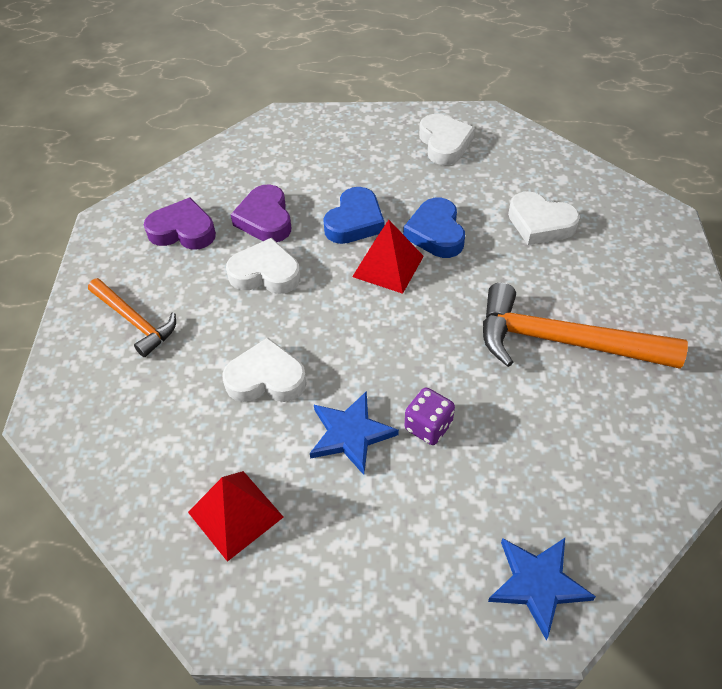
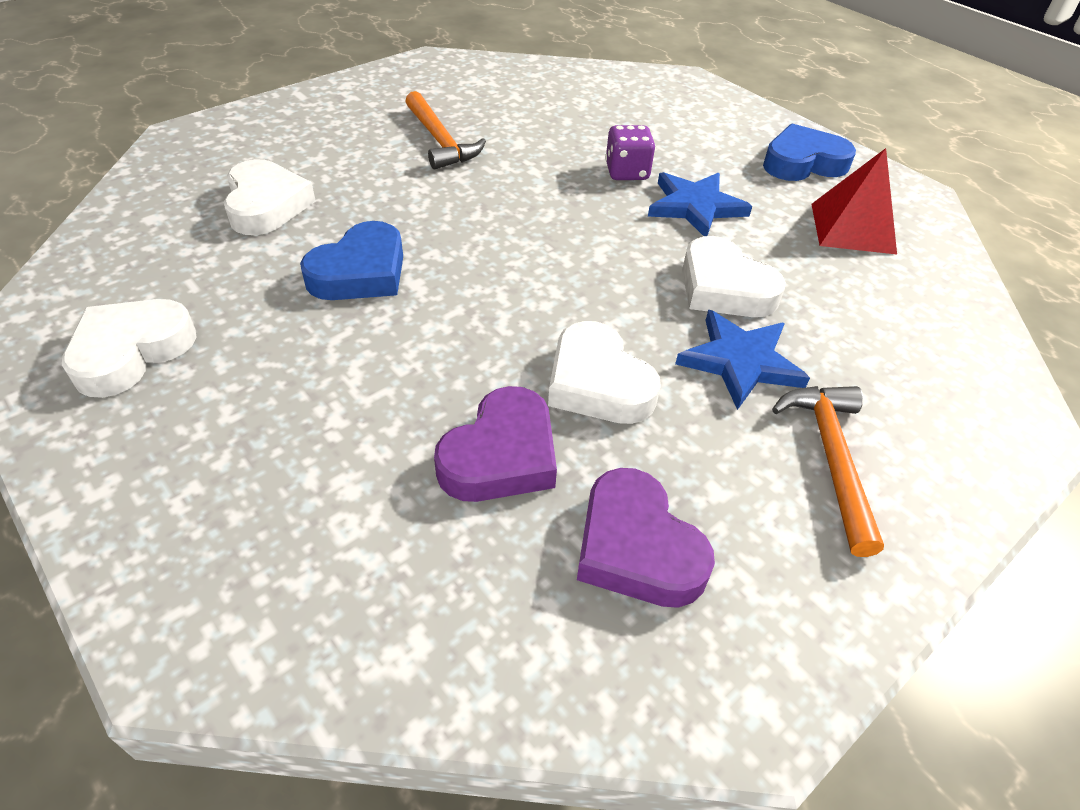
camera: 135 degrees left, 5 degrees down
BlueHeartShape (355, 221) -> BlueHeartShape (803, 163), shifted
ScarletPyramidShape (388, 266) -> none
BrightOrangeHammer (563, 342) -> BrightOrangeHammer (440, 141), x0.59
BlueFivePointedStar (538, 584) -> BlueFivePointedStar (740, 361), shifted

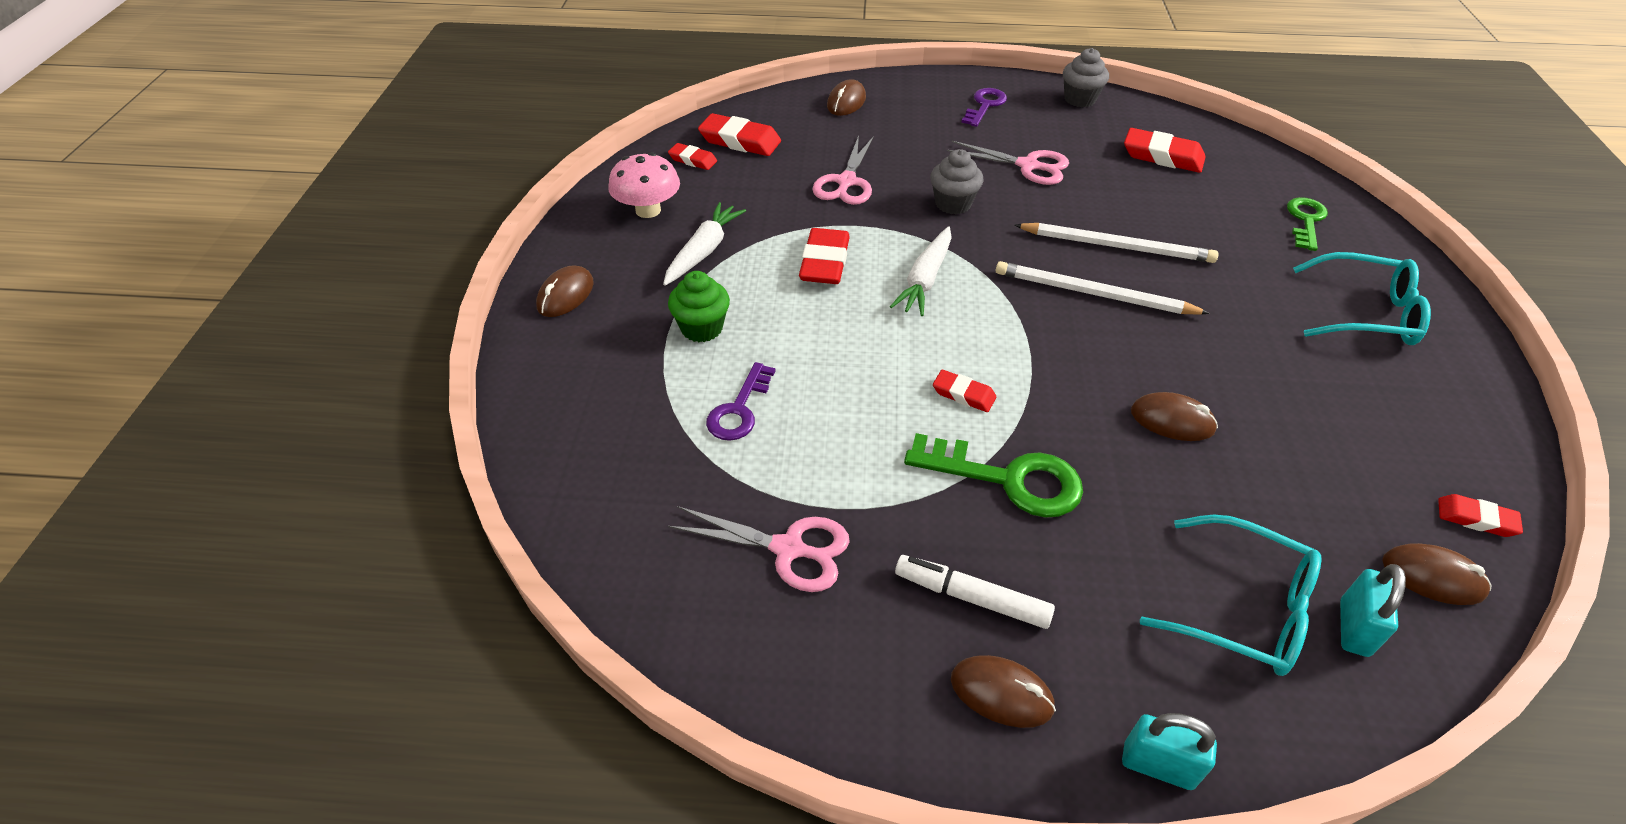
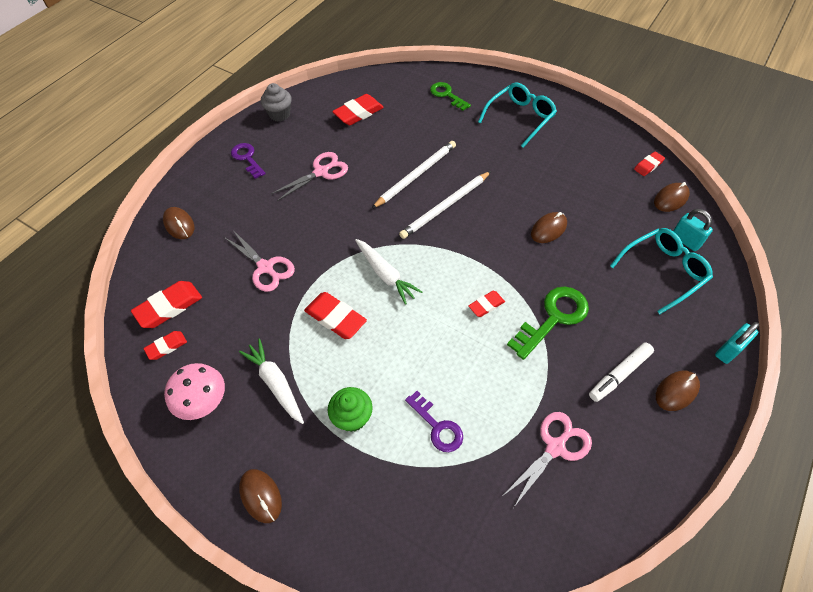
camera: 60 degrees left, 10 degrees up
GrayMuffin (953, 204) -> none

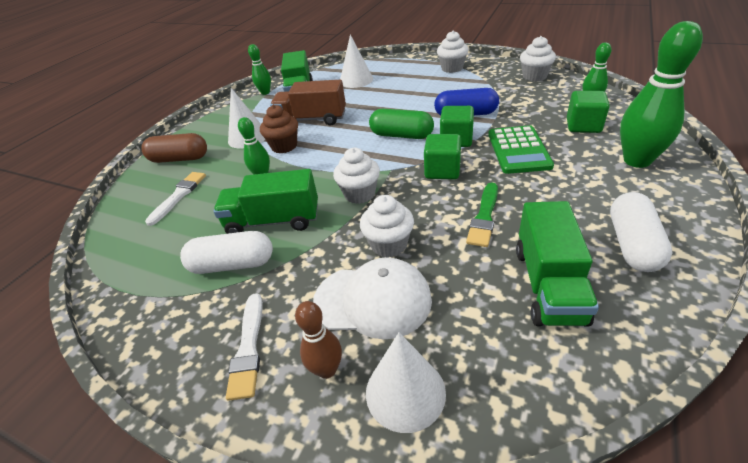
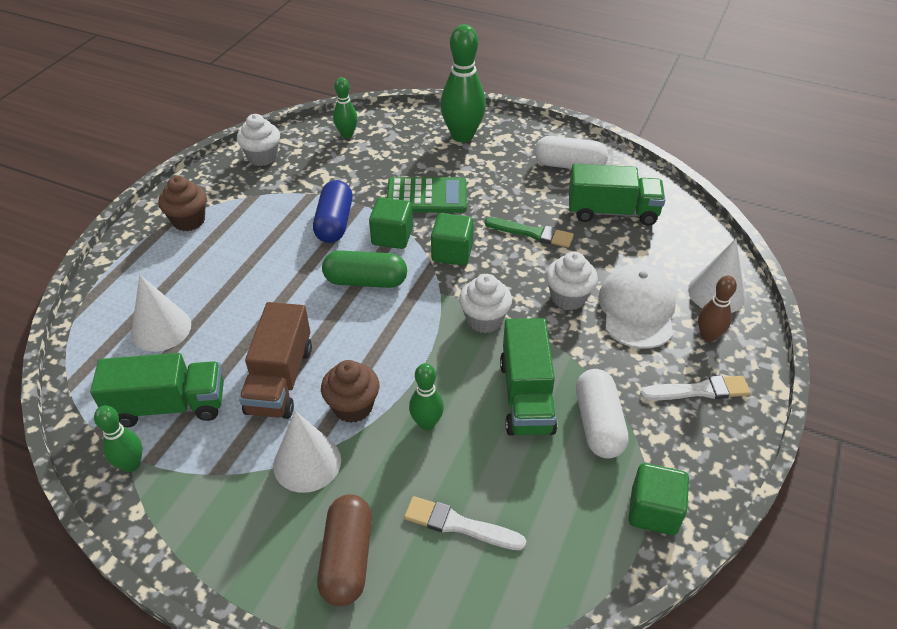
camera: 95 degrees left, 5 degrees up
GreenCapsule (401, 135) -> GreenCapsule (365, 281), 75 degrees clockwise
PureWhiteMuffin (452, 68) -> RussetMuffin (189, 221)
GreenSolidCube (583, 126) -> GreenSolidCube (653, 511), shifted

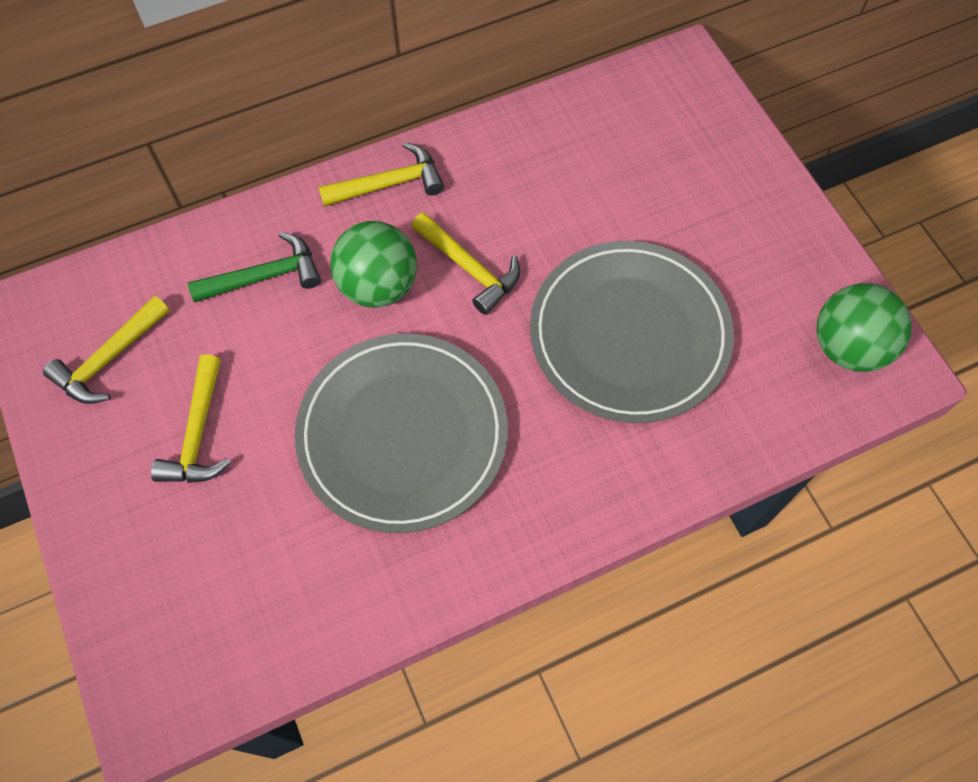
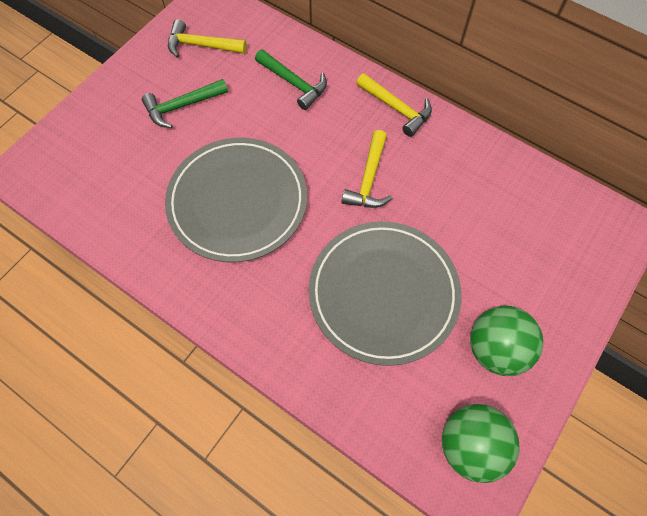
camera: 60 degrees right, 0 degrees up
BrightYellowHammer (198, 433) -> GreenHammer (182, 106)
GreenSphere (378, 286) -> GreenSphere (496, 349), shifted

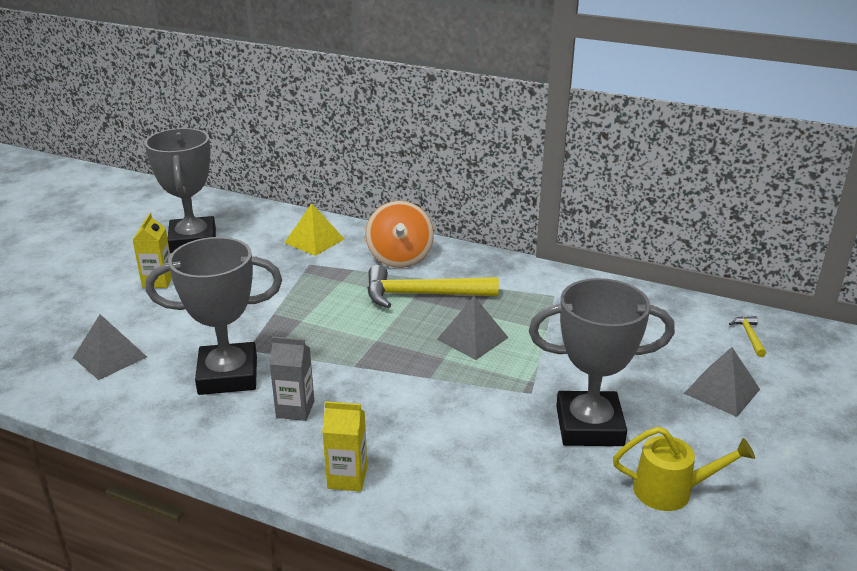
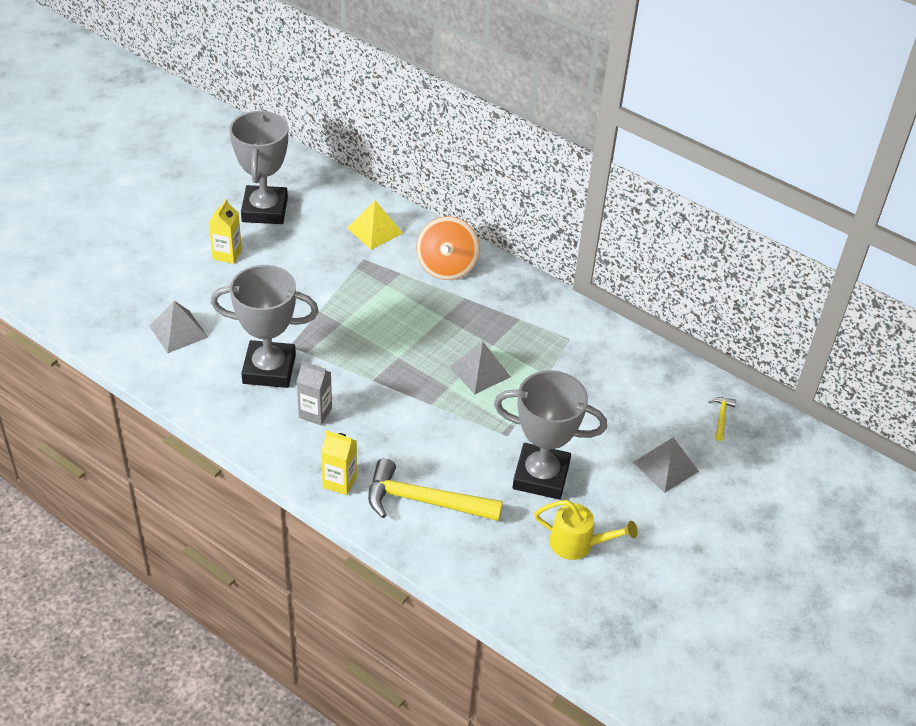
camera: 10 degrees right, 15 degrees up
BrightYellowHammer (423, 295) -> BrightYellowHammer (425, 501), shifted

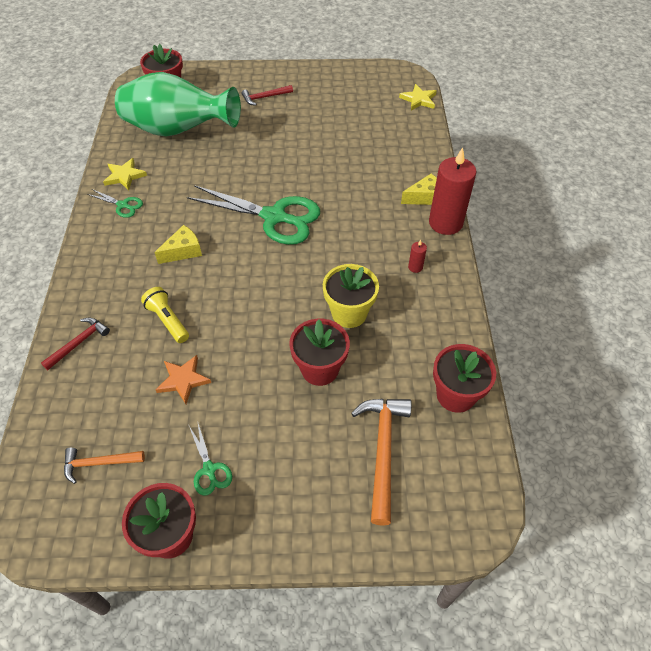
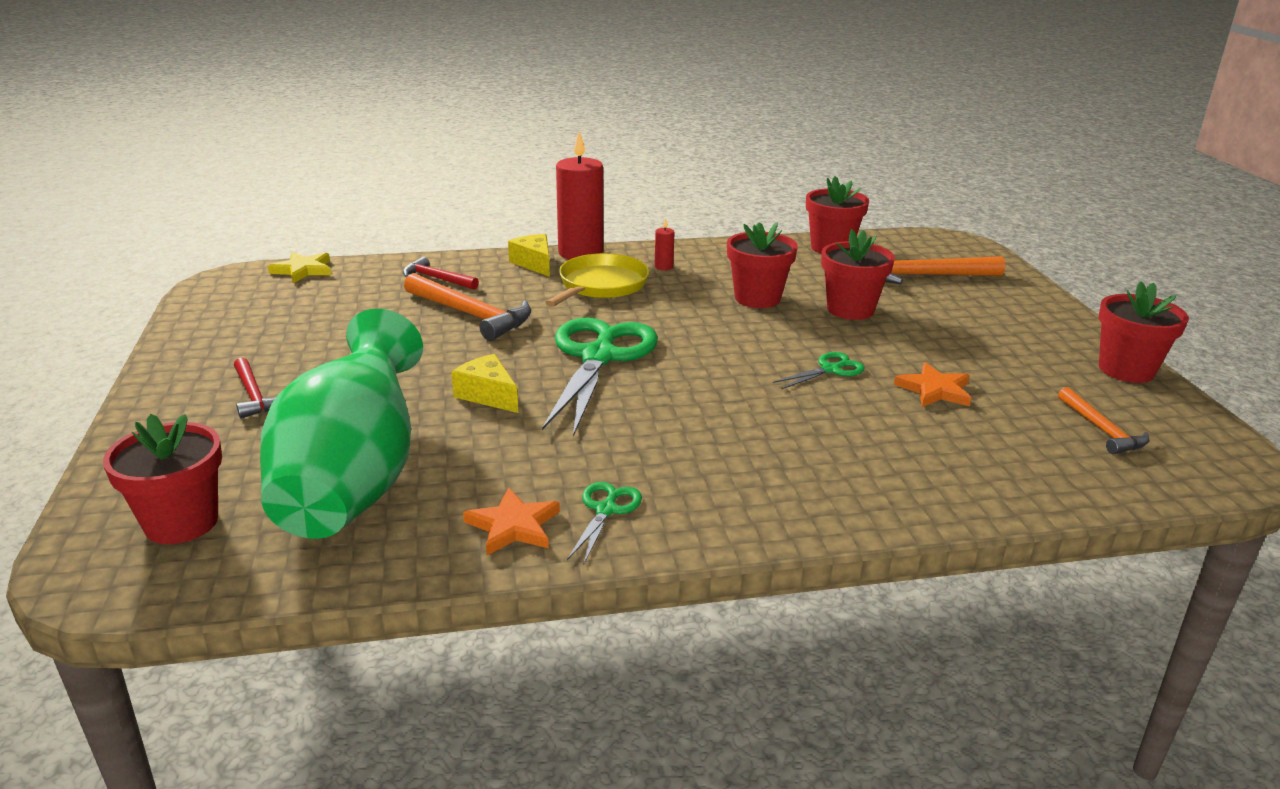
camera: 100 degrees left, 25 degrees down
ScarletHammer (79, 342) -> ScarletHammer (437, 278), shifted
BrightYellowFivePointedStar (124, 176) -> BrightOrangeFivePointedStar (513, 526)
BrightYellowFlashlight (168, 320) -> none
BrightYellowPieceOfCheese (183, 251) -> BrightYellowPieceOfCheese (488, 395), shifted
GreenShears (209, 469) -> GreenShears (830, 369), shifted
BrightYellowFlowerPot (349, 313) -> ScarletFlowerPot (757, 298)
none -> BrightOrangeHammer (471, 315)
none -> BrightYellowSkillet (601, 285)

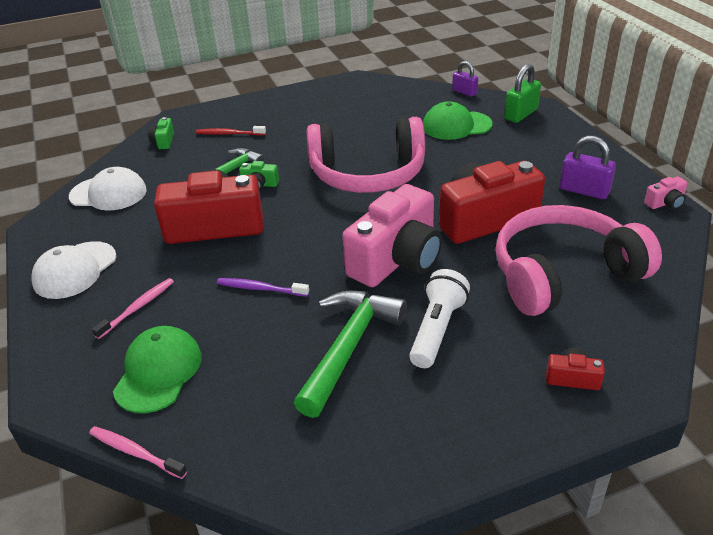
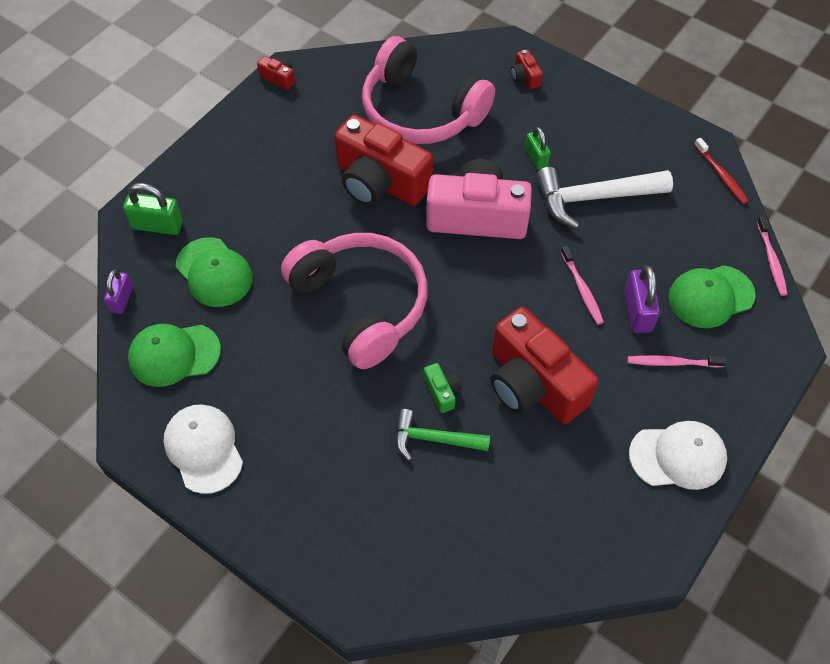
camera: 125 degrees left, 20 degrees up
PureWhiteBaseballCap (108, 193) -> PureWhiteBaseballCap (203, 449), shifted
GreenPhotoCamera (163, 141) -> none
ScarletToothbrush (229, 134) -> ScarletToothbrush (721, 175), shifted
RoyalPurpleToothbrush (261, 289) -> RosyToothbrush (582, 289)
GreenHammer (349, 347) -> PureWhiteHammer (593, 198)
PureWhiteFlashlight (437, 329) -> GreenPadlock (536, 158)
RoyalPurplePadlock (584, 190) -> RoyalPurplePadlock (637, 311), shifted
RosyPhotoCamera (665, 203) -> ScarletPhotoCamera (279, 78)
none -> GreenBaseballCap (174, 354)

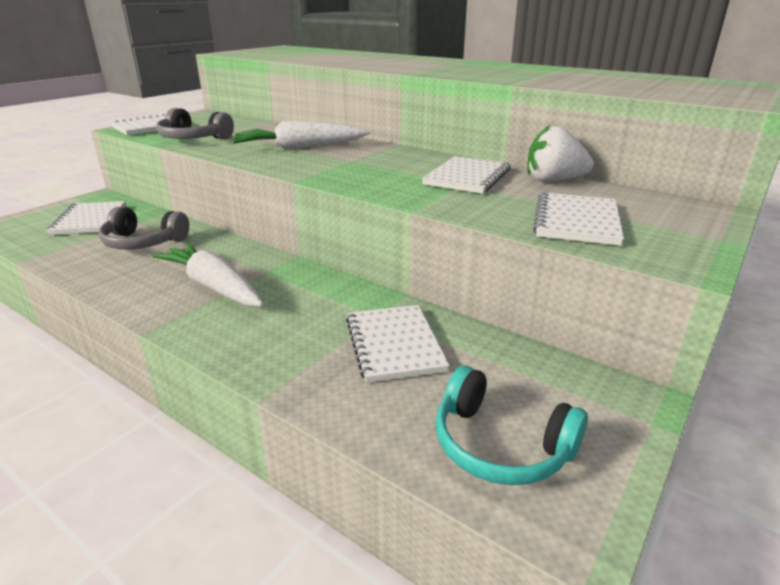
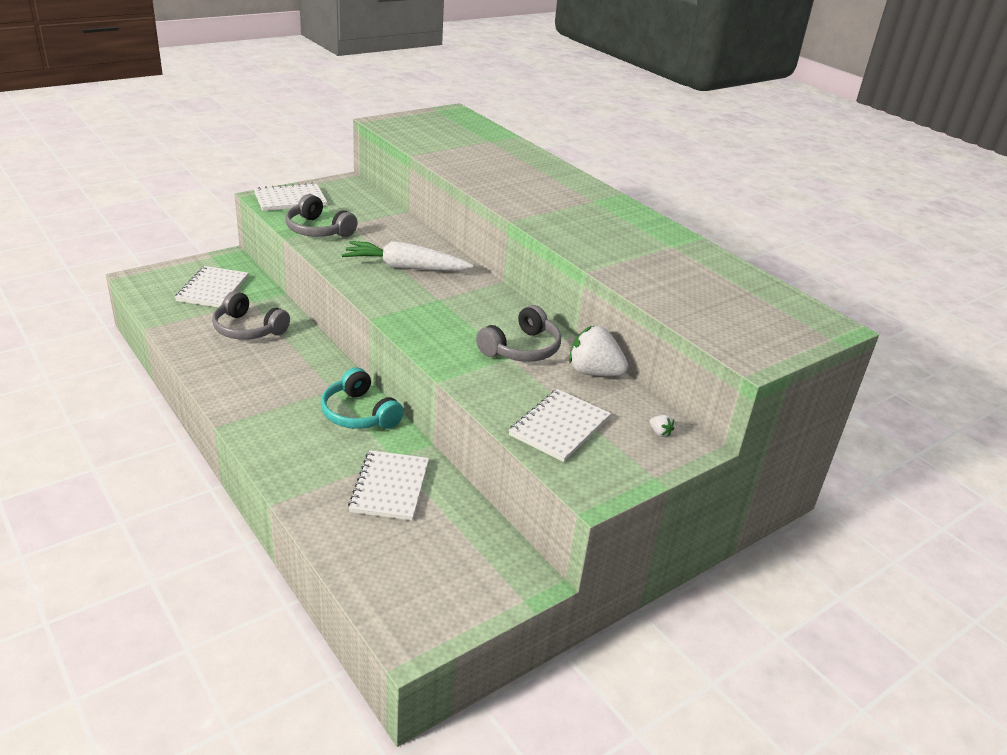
camera: 15 degrees right, 5 degrees up
PureWhiteCarrot (213, 286) -> none
PureWhiteNotebook (467, 177) -> GrayHeadphones (521, 349)
TurquoiseHeadphones (500, 445) -> TurquoiseHeadphones (359, 413), shifted
none -> PureWhiteBerry (659, 432)

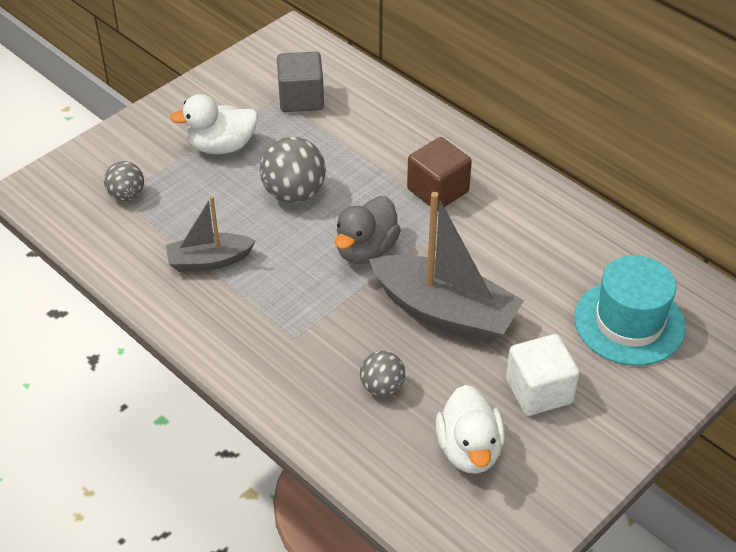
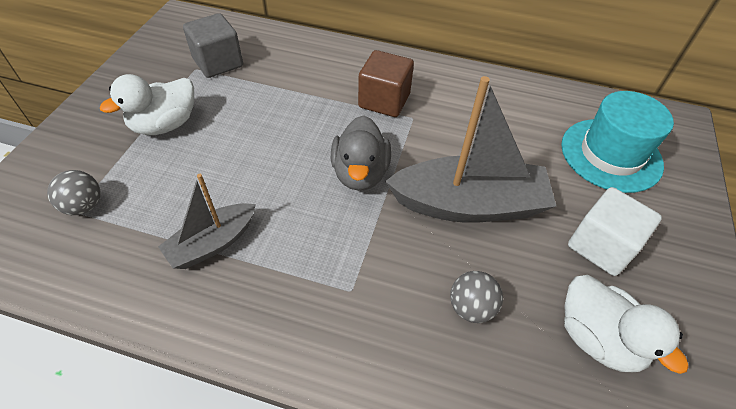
camera: 30 degrees left, 5 degrees up
GraySphere (294, 193) -> none

